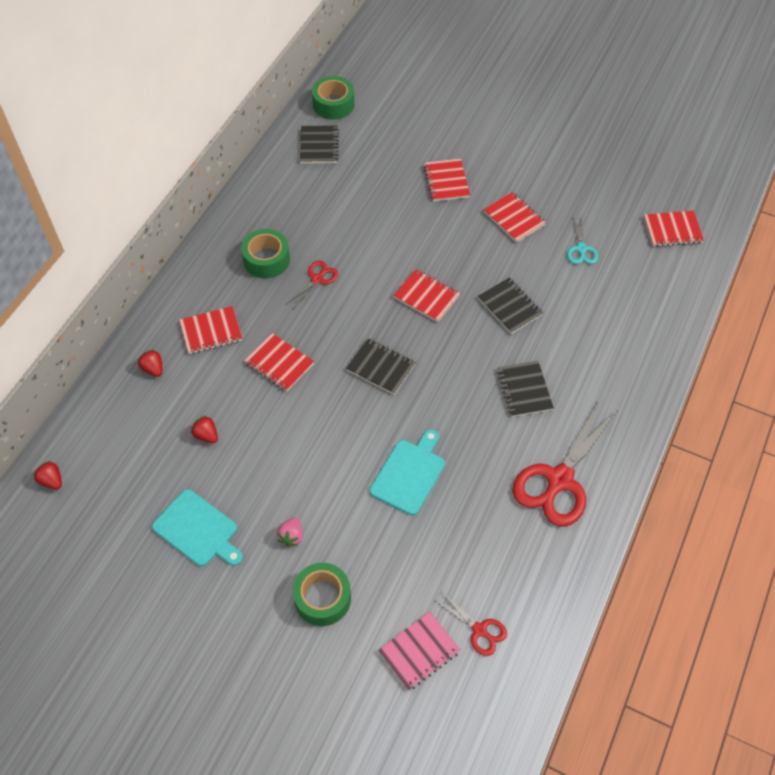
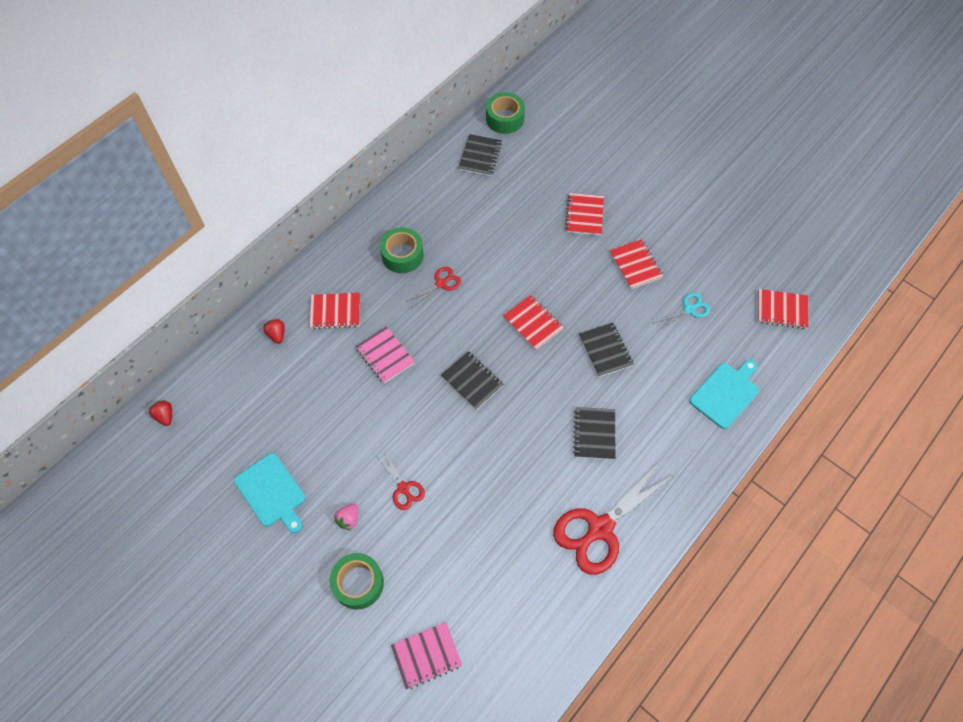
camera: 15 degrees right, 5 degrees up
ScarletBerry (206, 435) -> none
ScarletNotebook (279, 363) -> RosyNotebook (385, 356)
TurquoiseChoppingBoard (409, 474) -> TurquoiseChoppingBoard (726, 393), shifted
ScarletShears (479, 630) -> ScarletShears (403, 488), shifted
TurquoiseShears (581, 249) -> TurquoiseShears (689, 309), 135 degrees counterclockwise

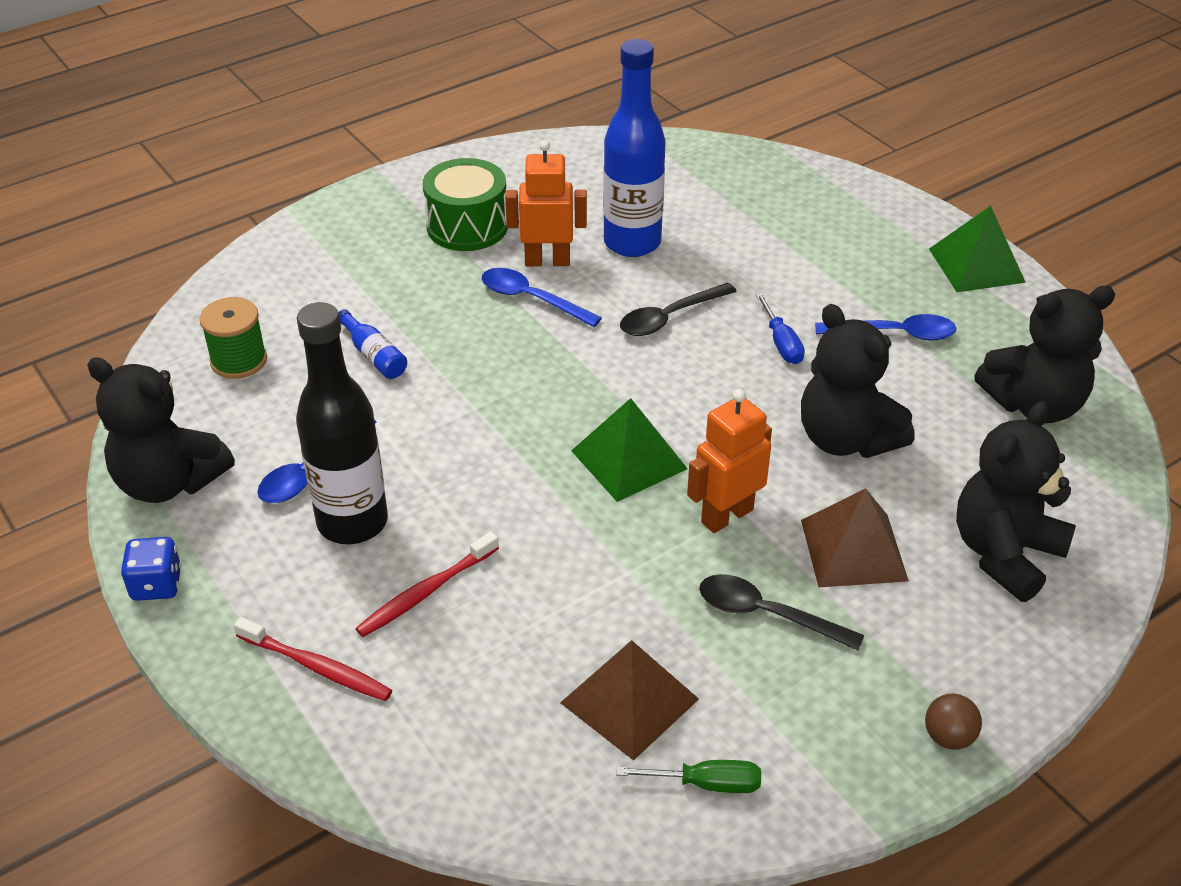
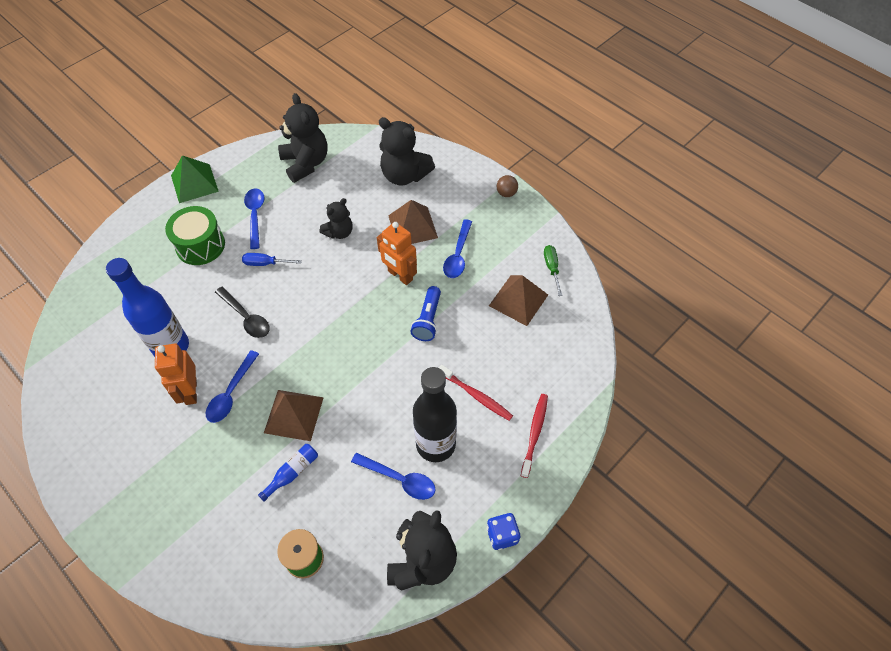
camera: 100 degrees left, 15 degrees up
GreenToyDrum (467, 226) -> GreenToyDrum (200, 245), shifted
GreenPyramidShape (629, 459) -> none
EbonyTeaspoon (767, 614) -> BlueTeaspoon (458, 255)
BlueHandScrewdriver (781, 343) -> BlueHandScrewdriver (266, 263), 150 degrees counterclockwise
EbonyStuffedBear (846, 439) -> EbonyStuffedBear (339, 232), x0.59
none -> RussetPyramidShape (294, 415)
none -> BlueFlashlight (428, 320)

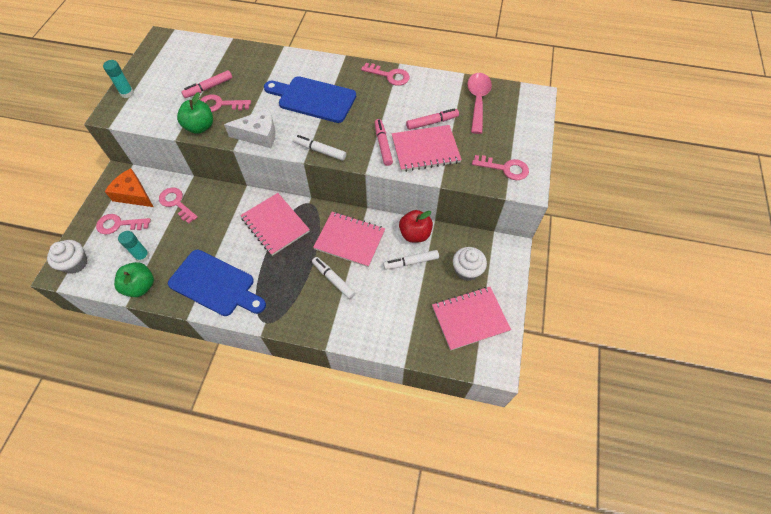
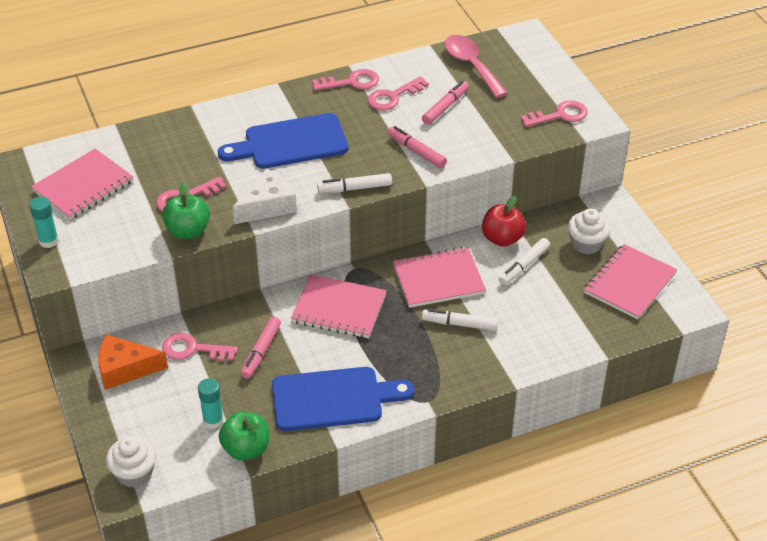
camera: 35 degrees left, 15 degrees down
RosyLatchkey (119, 224) -> RosyLatchkey (393, 97), shifted
RosyMarker (208, 88) -> RosyMarker (261, 351), shifted
RosyNotebook (425, 150) -> RosyNotebook (83, 186), shifted

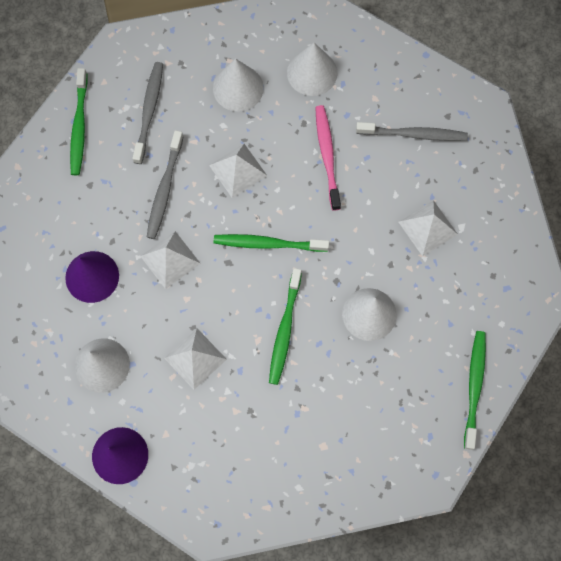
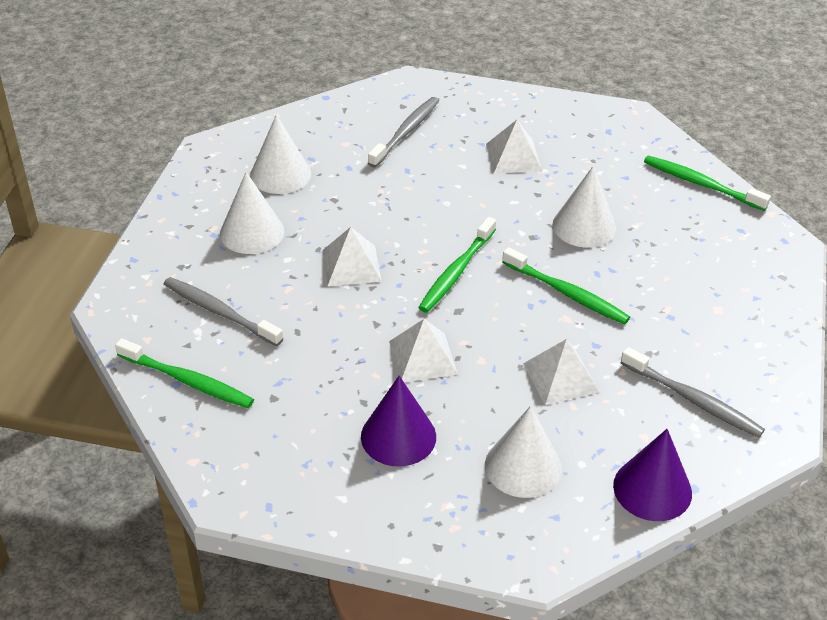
camera: 65 degrees left, 30 degrees down
GrayToothbrush (164, 189) -> GrayToothbrush (693, 400), shifted
RosyToothbrush (327, 155) -> none

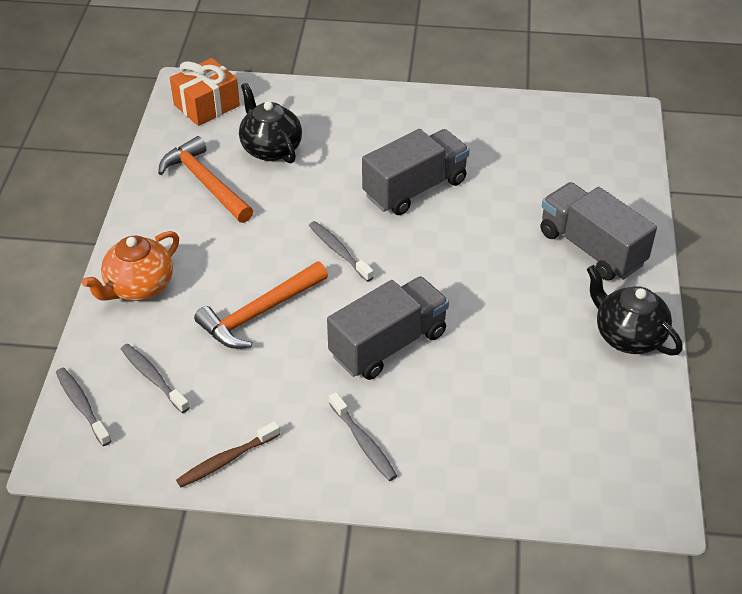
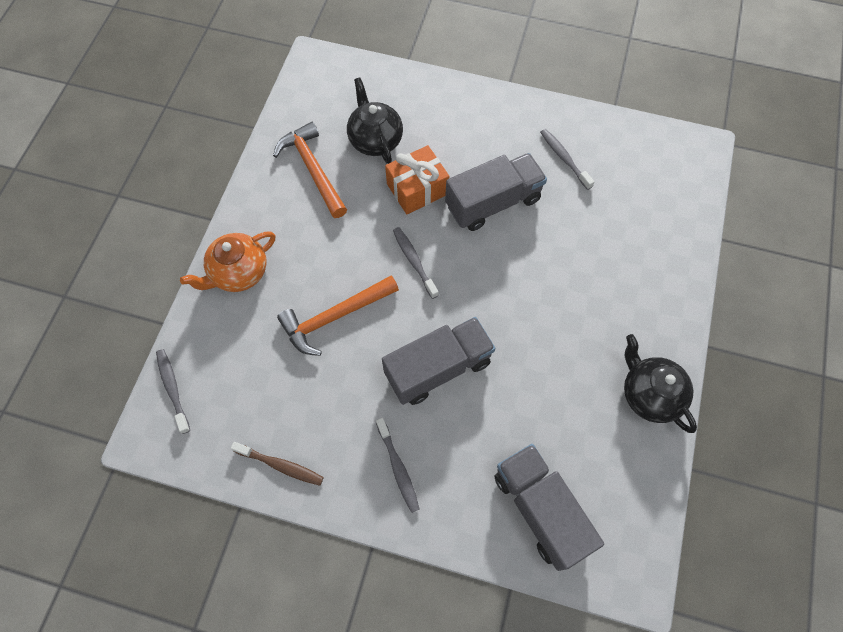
camera: 10 degrees right, 20 degrees up
GrayToothbrush (153, 377) -> GrayToothbrush (564, 158), shifted
BrightOrangePresent (206, 105) -> BrightOrangePresent (417, 189), shifted
RussetToothbrush (226, 460) -> RussetToothbrush (281, 465), 135 degrees counterclockwise
GrayTruck (591, 248) -> GrayTruck (540, 509), shifted

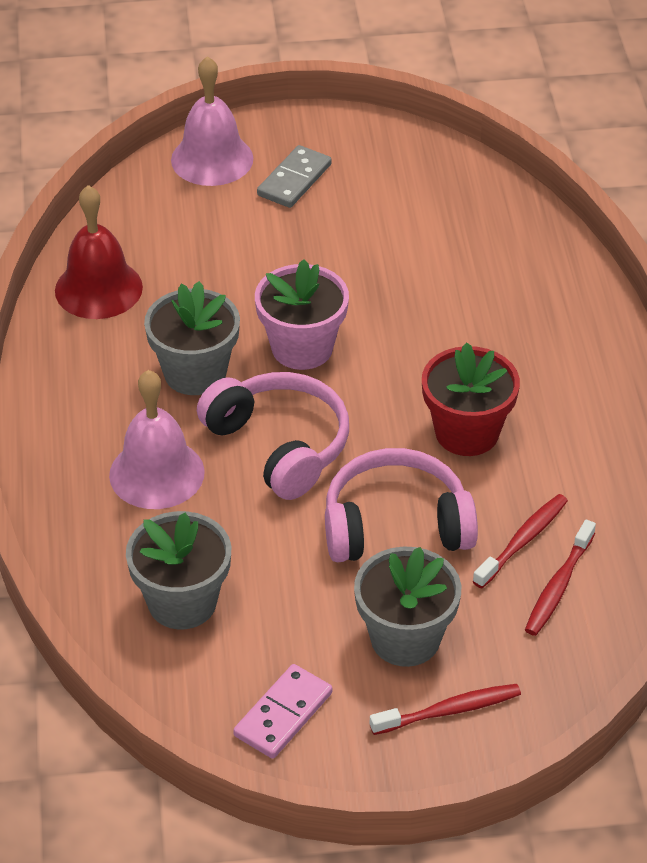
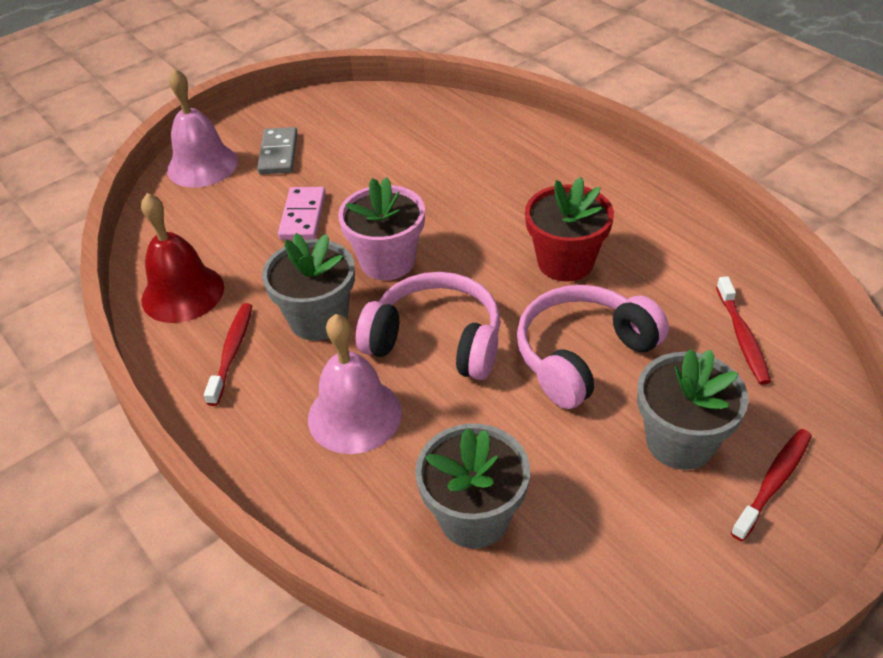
camera: 30 degrees left, 0 degrees up
RosyDominoPiece (283, 714) -> RosyDominoPiece (303, 216), shifted
ScarletToothbrush (522, 541) -> ScarletToothbrush (232, 352), shifted

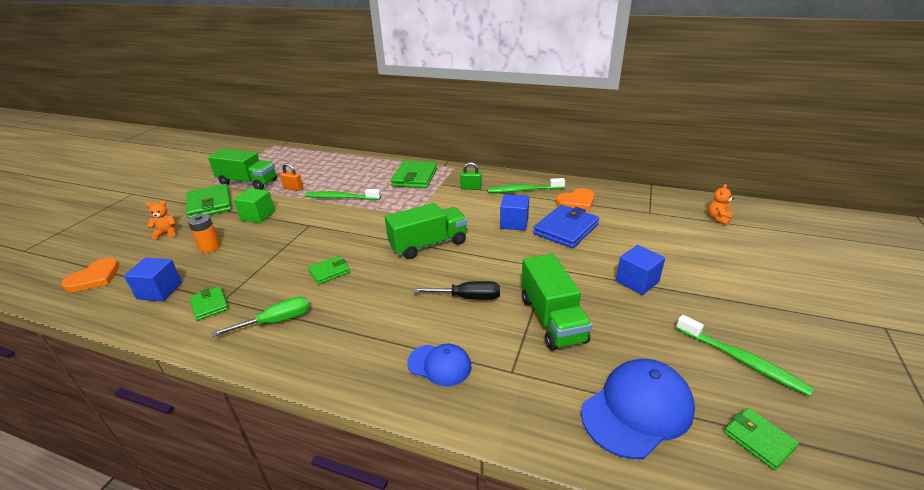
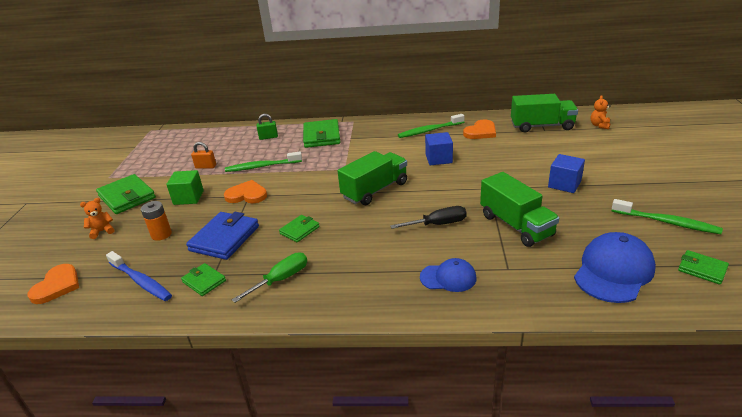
camera: 15 degrees left, 0 degrees up
BlueSolidCube (160, 291) -> BlueToothbrush (141, 281)
GreenTruck (248, 182) -> GreenTruck (542, 126), shifted
GreenPadlock (471, 188) -> GreenPadlock (268, 137), shifted
BlueCardWallet (566, 229) -> BlueCardWallet (224, 238), shifted
none -> BrightOrangeHeartShape (247, 195)

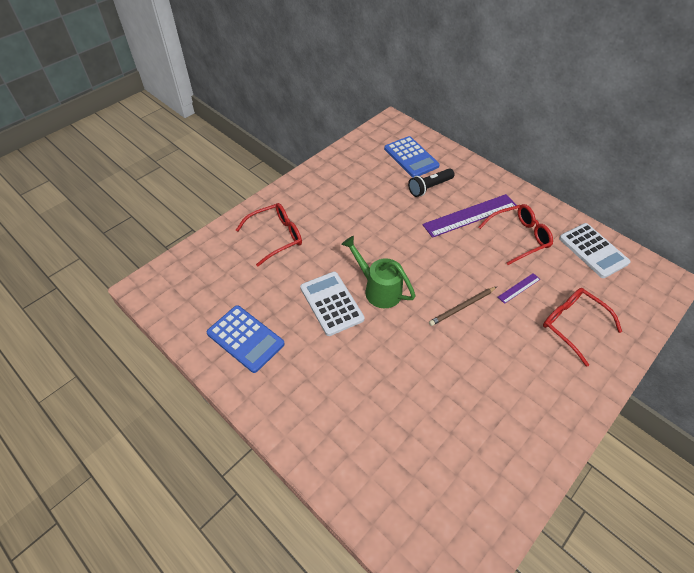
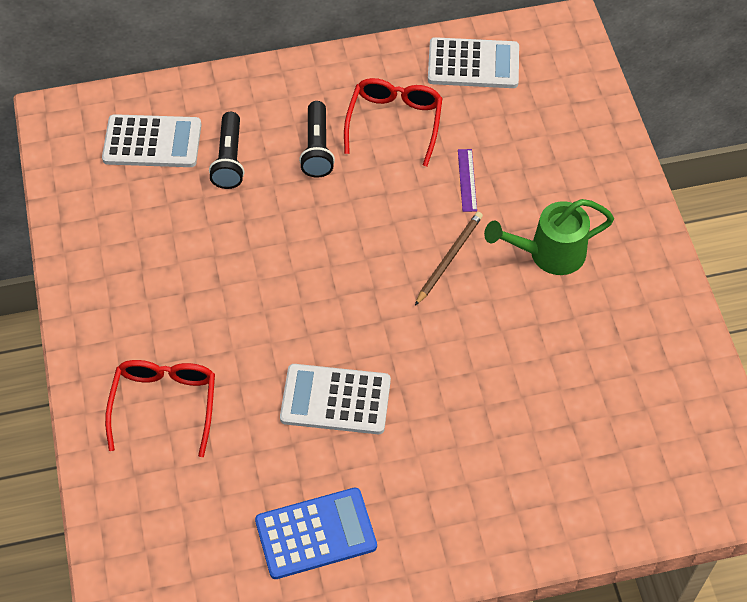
camera: 55 degrees left, 5 degrees up
GreenSprinklingCan (378, 289) -> GreenSprinklingCan (548, 253), shifted
BlueCalculator (411, 157) -> PureWhiteCalculator (152, 142)
RoyalPurpleMeasuringStick (470, 215) -> EbonyFlashlight (317, 148)
RussetLeadPencil (462, 307) -> RussetLeadPencil (449, 258), 150 degrees counterclockwise
ScarletEyeglasses (572, 325) -> none

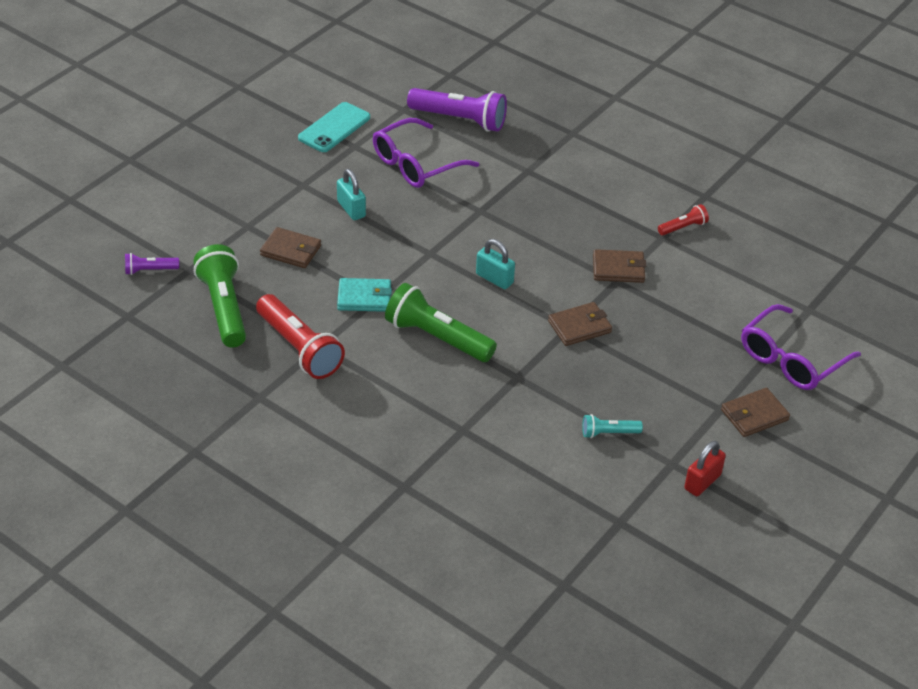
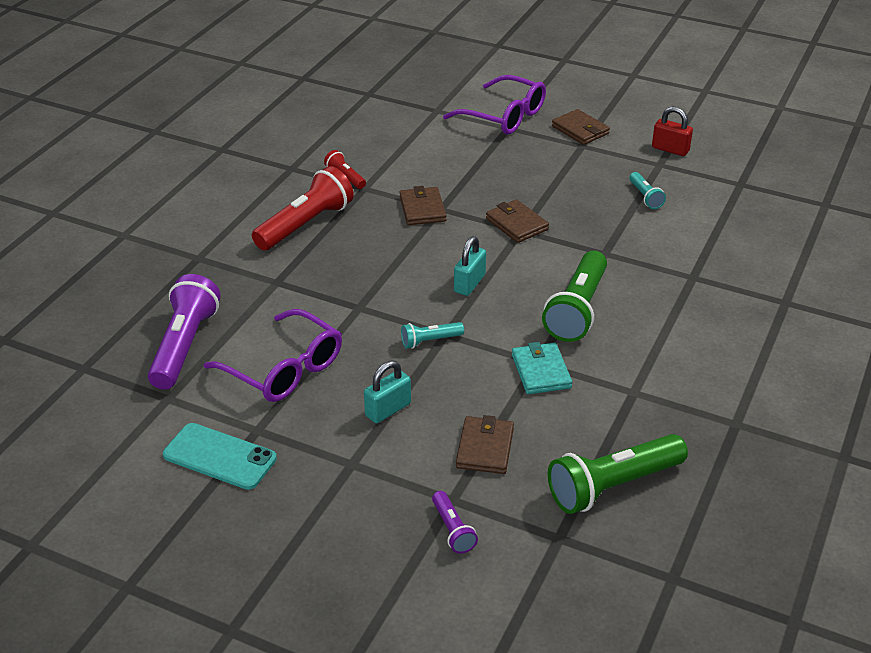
camera: 100 degrees left, 5 degrees down
RoyalPurpleFlashlight (150, 270) -> RoyalPurpleFlashlight (452, 529), shifted
ScarletFlashlight (299, 348) -> ScarletFlashlight (305, 225), shifted
none -> TurquoiseFlashlight (430, 341)

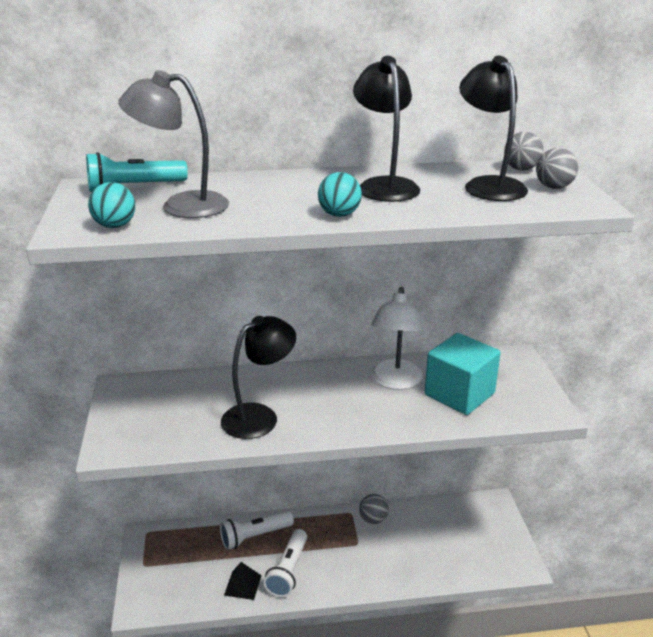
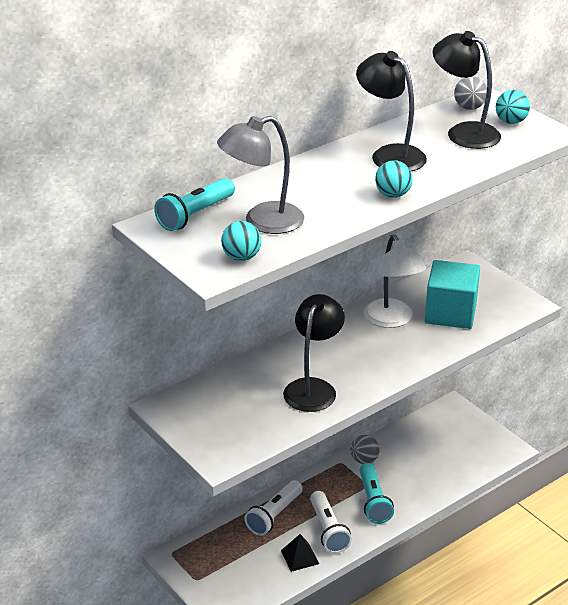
camera: 30 degrees left, 5 degrees up
GraySphere (553, 187) -> TurquoiseSphere (511, 122)
none -> TurquoiseFlashlight (373, 501)

